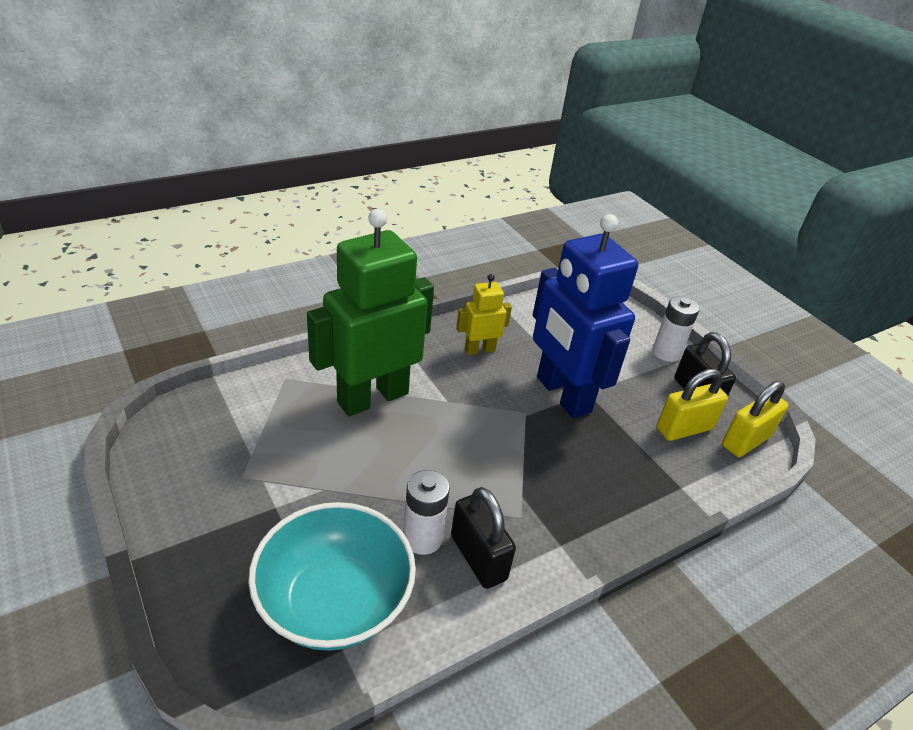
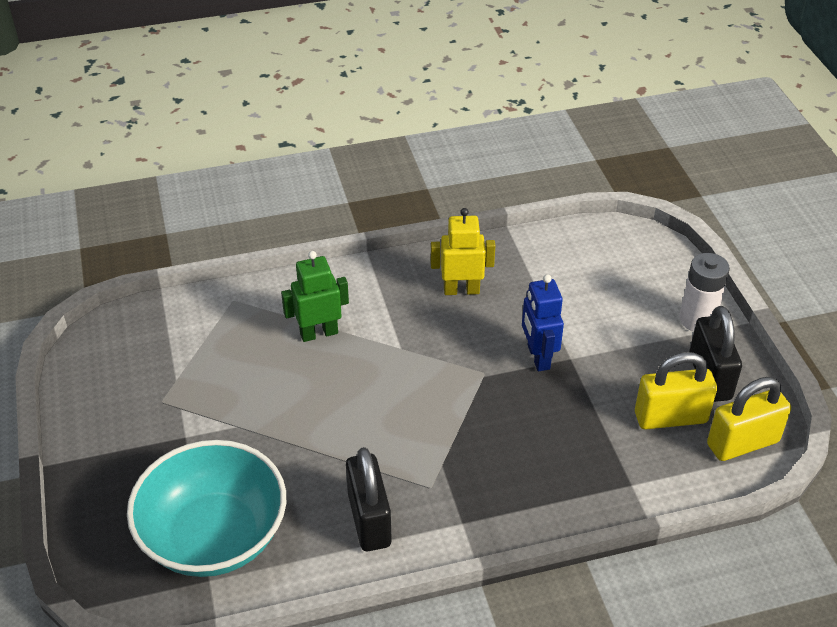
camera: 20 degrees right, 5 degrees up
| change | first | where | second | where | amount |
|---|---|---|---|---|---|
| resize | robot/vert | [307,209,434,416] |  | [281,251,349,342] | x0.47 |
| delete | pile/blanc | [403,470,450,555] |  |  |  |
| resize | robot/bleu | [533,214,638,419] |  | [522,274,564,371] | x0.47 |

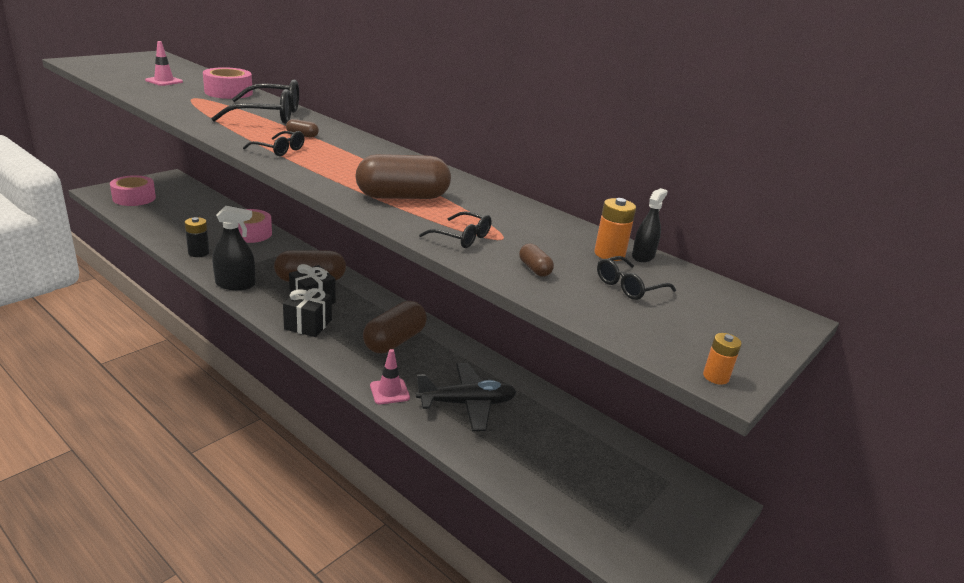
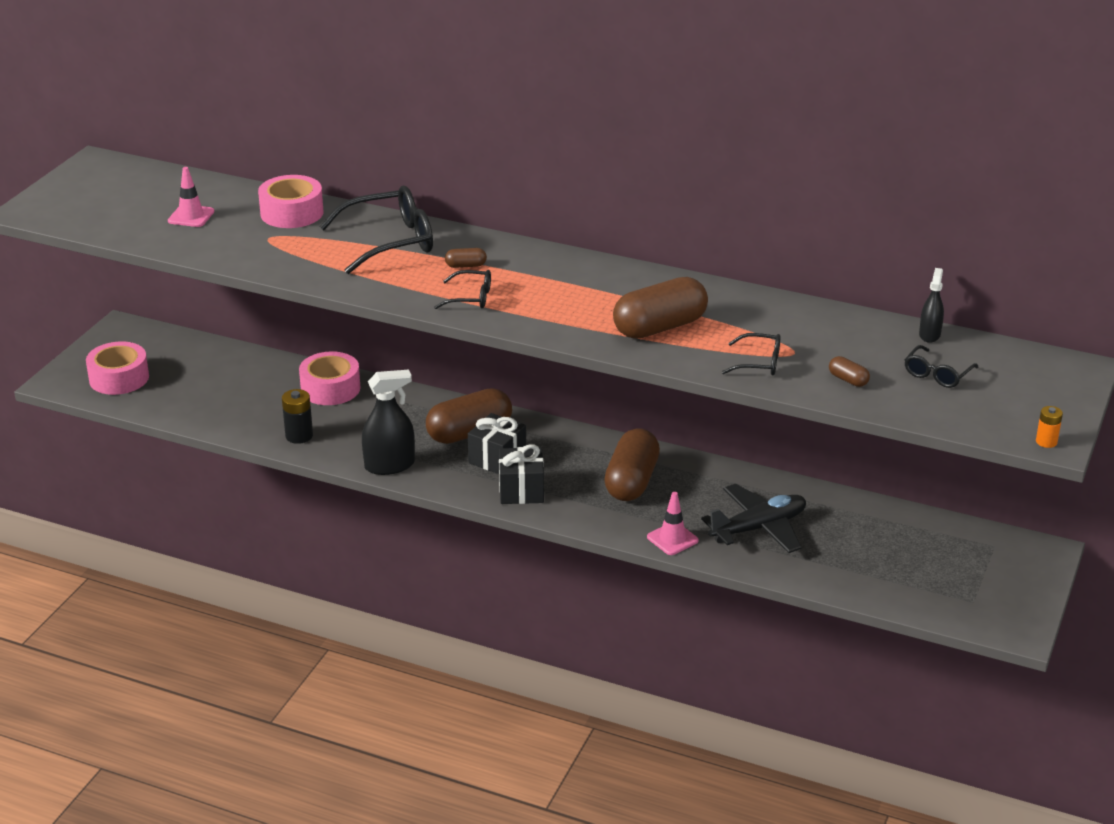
camera: 15 degrees left, 5 degrees up
| change | first | where | second | where | amount |
|---|---|---|---|---|---|
| delete | pile/orange | [594,198,636,261] |  |  |  |

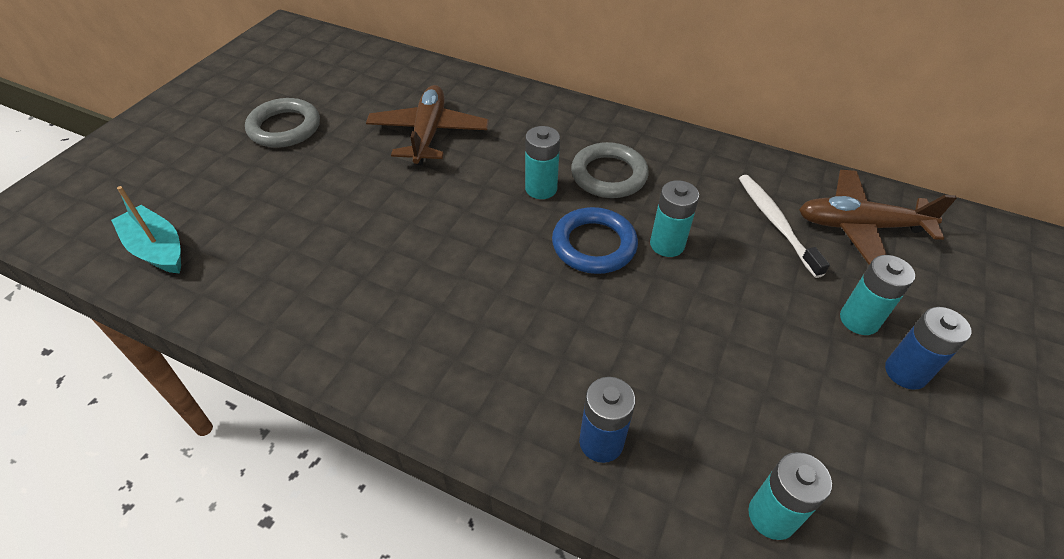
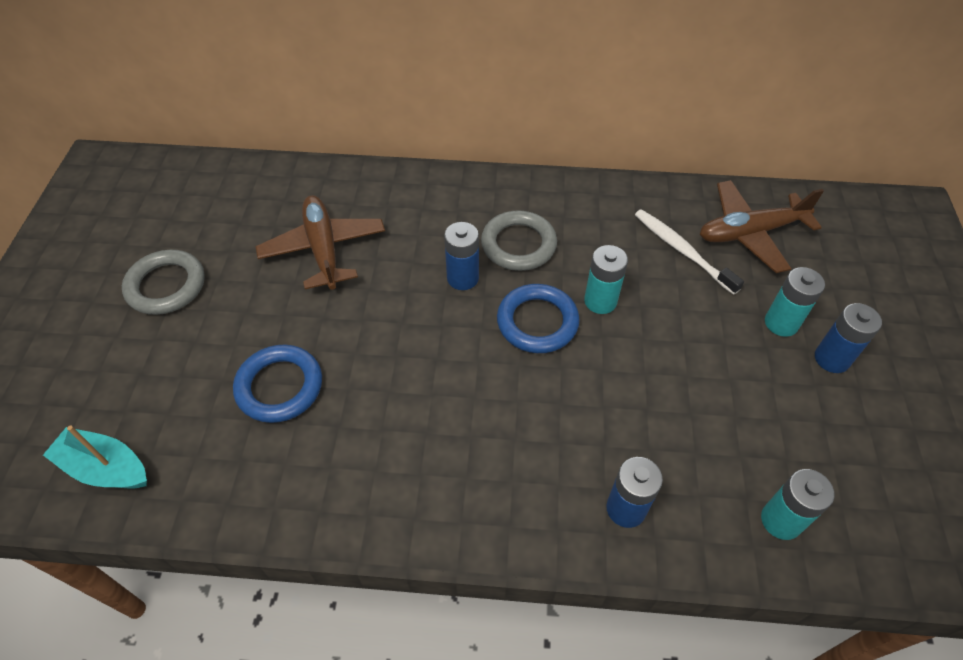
camera: 20 degrees left, 5 degrees up
| change | first | where | second | where | amount |
|---|---|---|---|---|---|
| recolor | pile/turquoise | [525,126,560,199] | pile/bleu | [444,222,479,290] |  |
| insert |  |  | anneau/bleu | [233,345,322,423] |  |

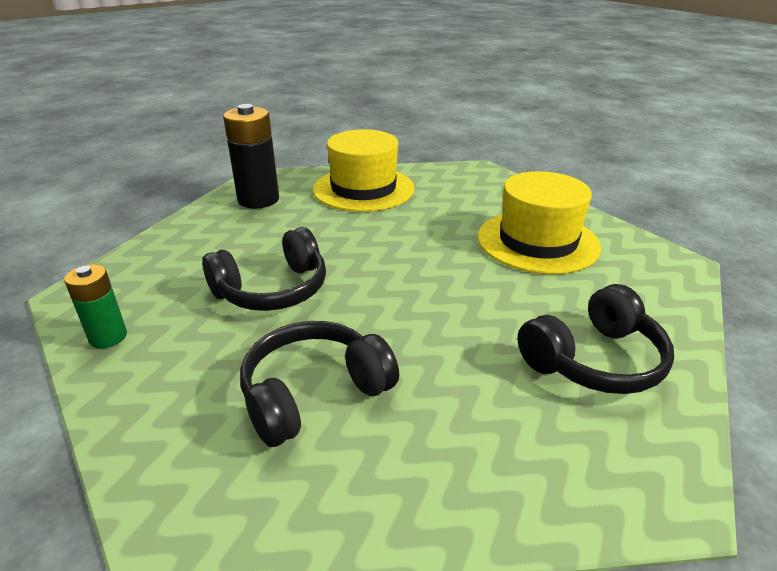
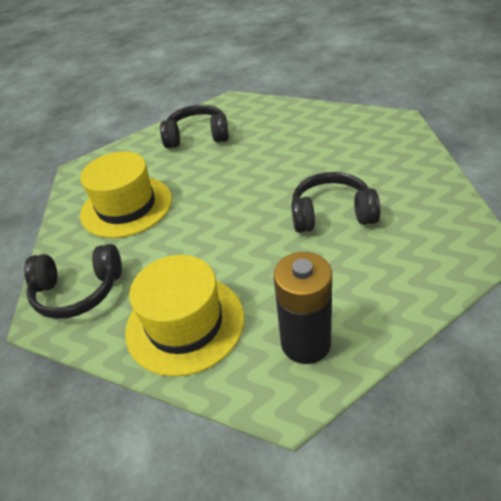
camera: 145 degrees left, 10 degrees up
| change | first | where | second | where | amount |
|---|---|---|---|---|---|
| delete | pile/vert | [64,264,127,348] |  |  |  |
| move | casque audio/noir | [240,321,399,447] |  | [24,244,122,319] |  |

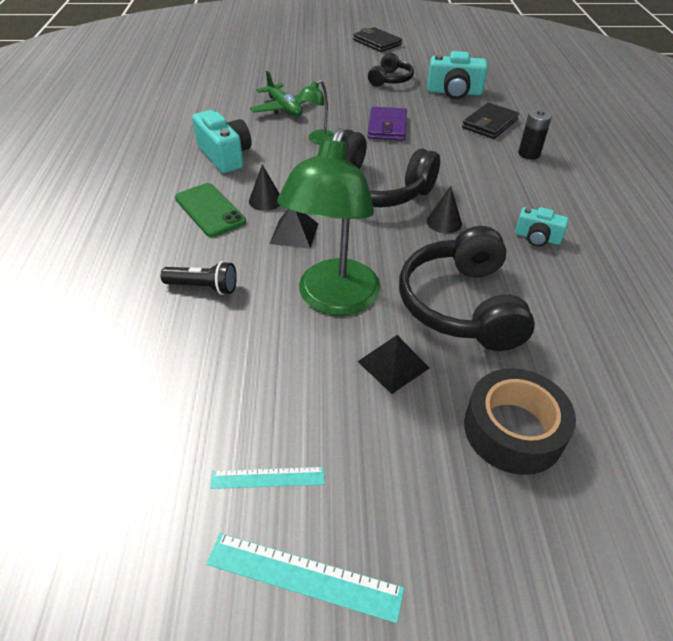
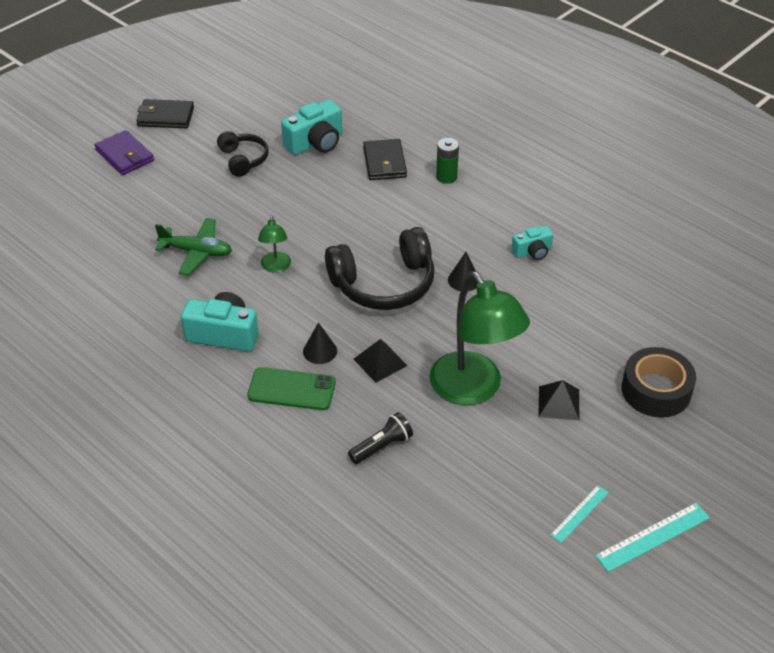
camera: 45 degrees left, 0 degrees up
| change | first | where | second | where | amount |
|---|---|---|---|---|---|
| move | portefeuille/violet | [367,107,407,140] |  | [95,130,154,175] |  |
| delete | casque audio/noir | [399,226,535,351] |  |  |  |
| recolor | pile/noir | [518,109,552,160] | pile/vert | [436,138,459,184] |  |

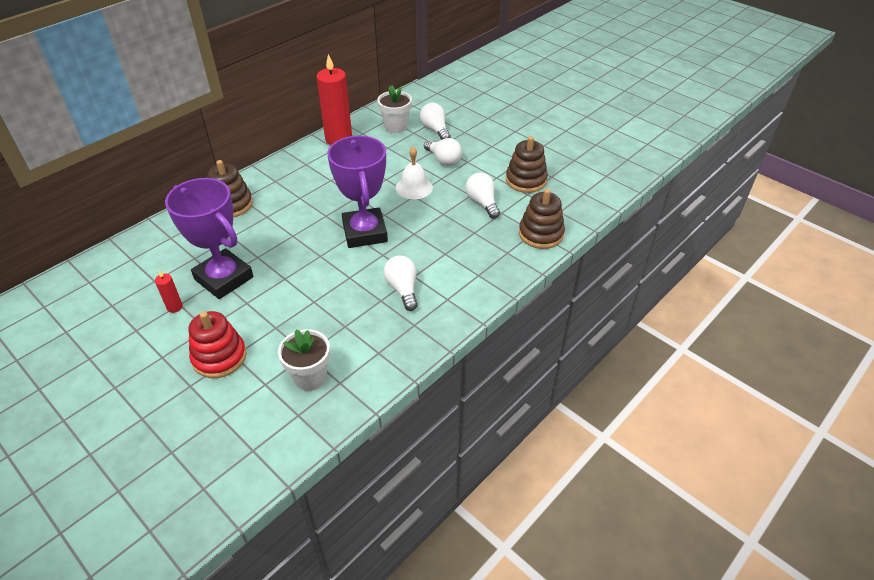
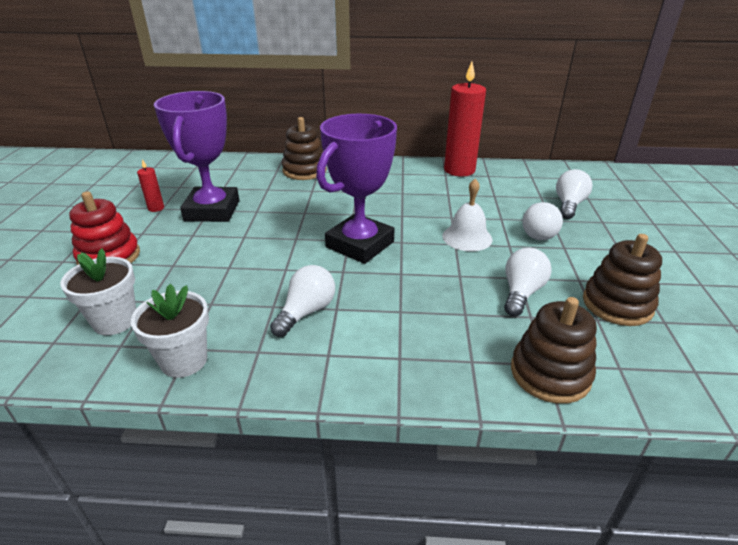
camera: 50 degrees right, 10 degrees down
| change | first | where | second | where | amount |
|---|---|---|---|---|---|
| move | pot de fleurs/blanc | [377,85,412,133] |  | [131,284,209,378] |  |

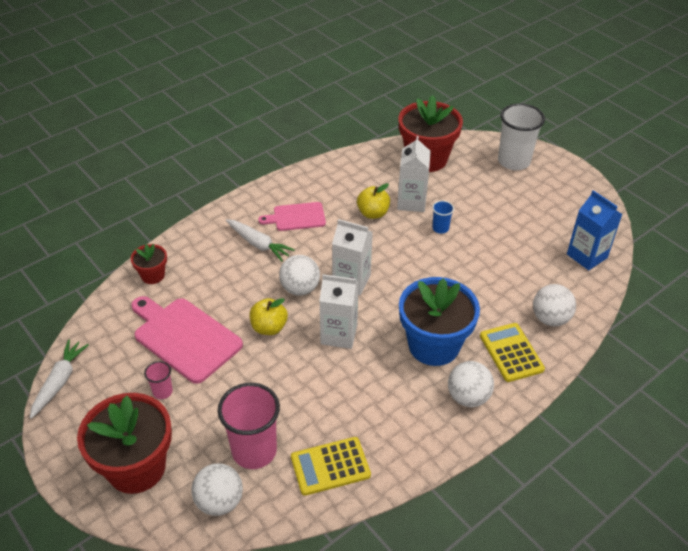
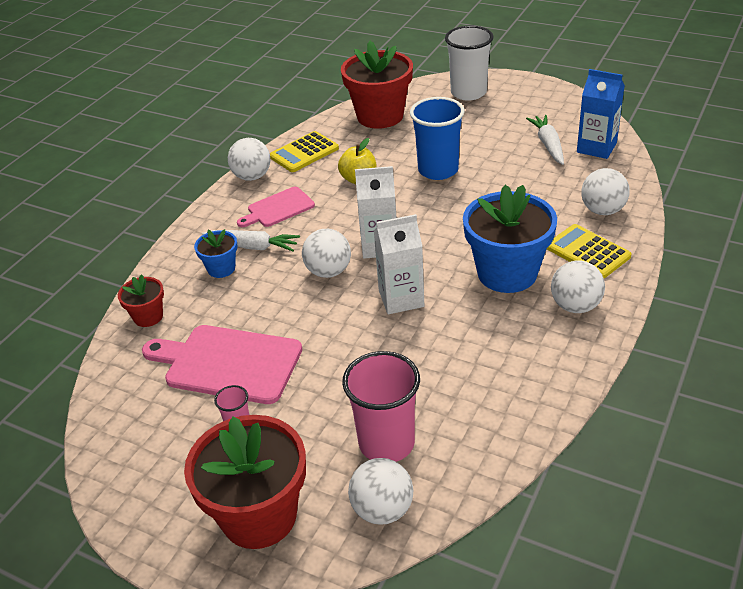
camera: 20 degrees left, 5 degrees down
| change | first | where | second | where | amount |
|---|---|---|---|---|---|
| move | carotte/blanc | [30,340,89,419] |  | [526,115,564,165] |  |
| delete | pomme/jaune | [250,298,288,335] |  |  |  |
| move | calculatrice/jaune | [291,437,371,496] |  | [270,131,339,172] |  |
| delete | brique de lait/blanc | [397,136,431,212] |  |  |  |
| resize | gobelet/bleu | [432,200,454,234] |  | [410,97,465,180] | x2.13 |
| insert |  |  | pot de fleurs/bleu | [194,229,238,278] |  |
| insert |  |  | balle/blanc | [228,138,271,181] |  |

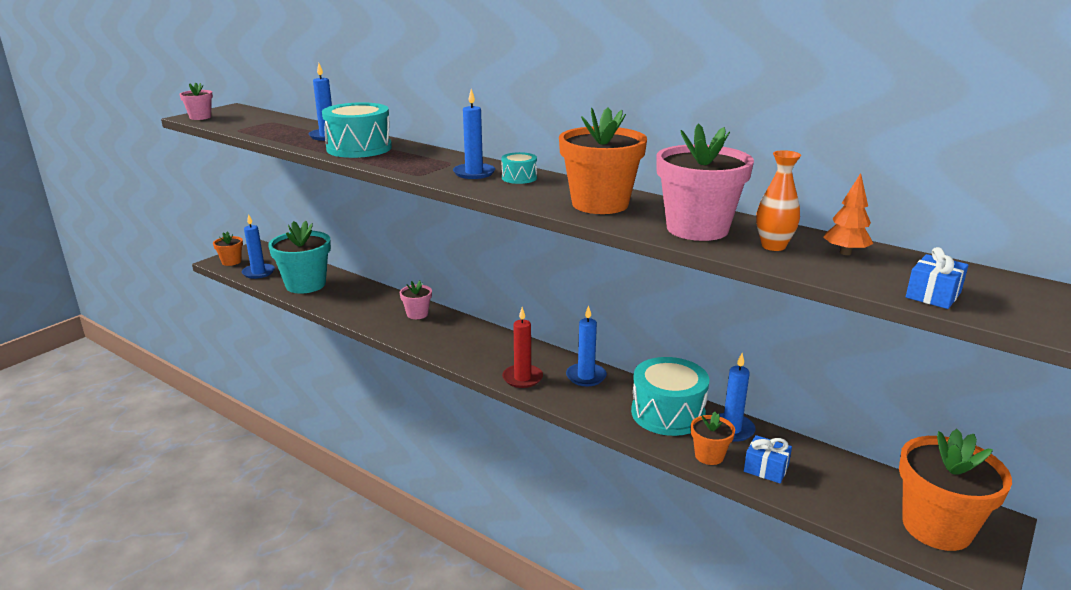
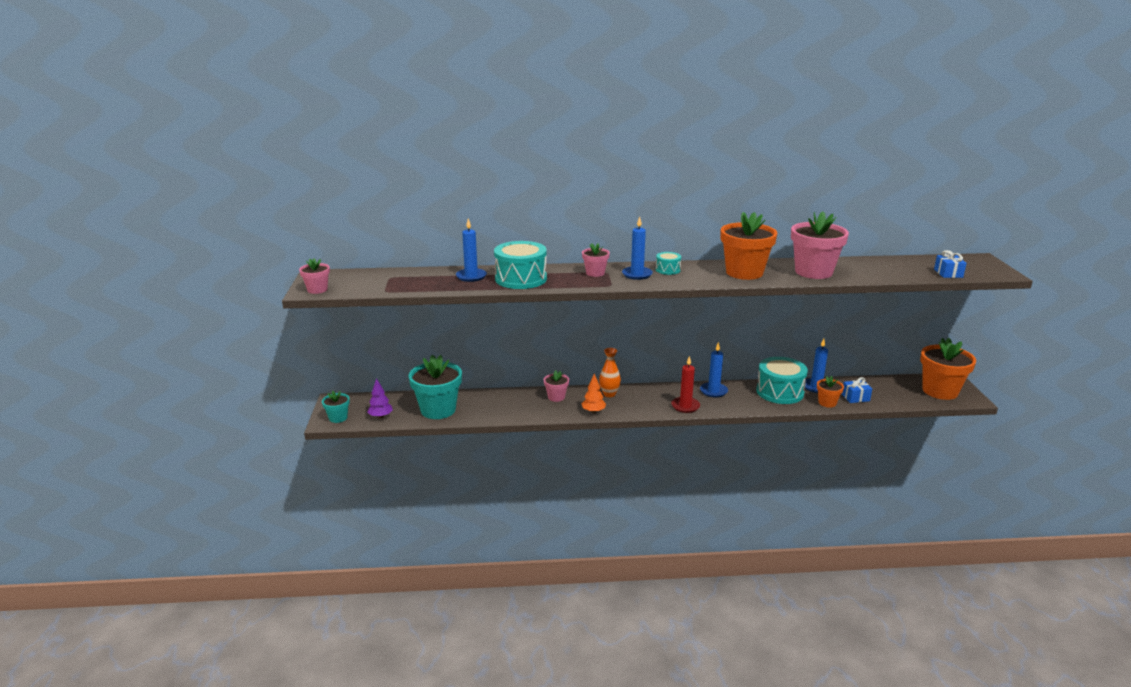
camera: 40 degrees left, 0 degrees up
| change | first | where | second | where | amount |
|---|---|---|---|---|---|
| recolor | pot de fleurs/orange | [213,231,243,266] | pot de fleurs/turquoise | [322,391,350,423] |  |
| replace | bougie/bleu | [242,214,275,279] | arbre/violet | [367,378,393,418] |  |
| move | vase/orange | [756,150,801,251] |  | [599,348,621,397] |  |
| move | arbre/orange | [823,173,873,255] |  | [582,373,606,413] |  |
| insert |  |  | pot de fleurs/rose | [582,243,610,277] |  |

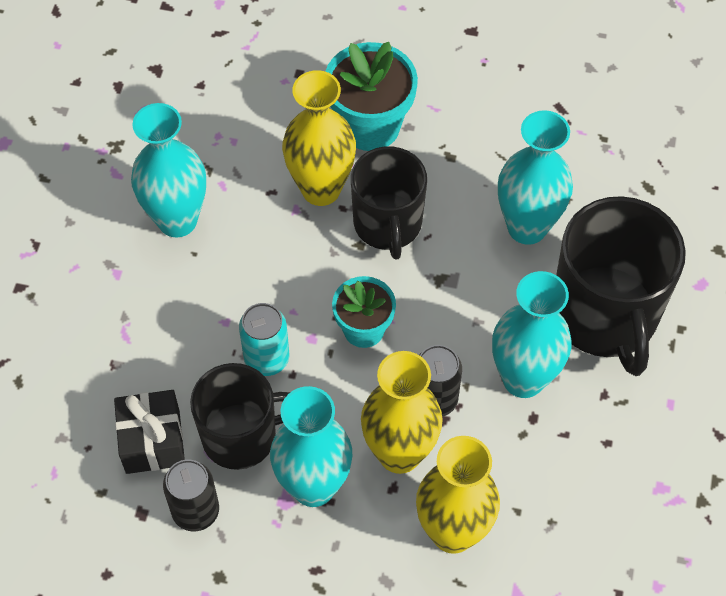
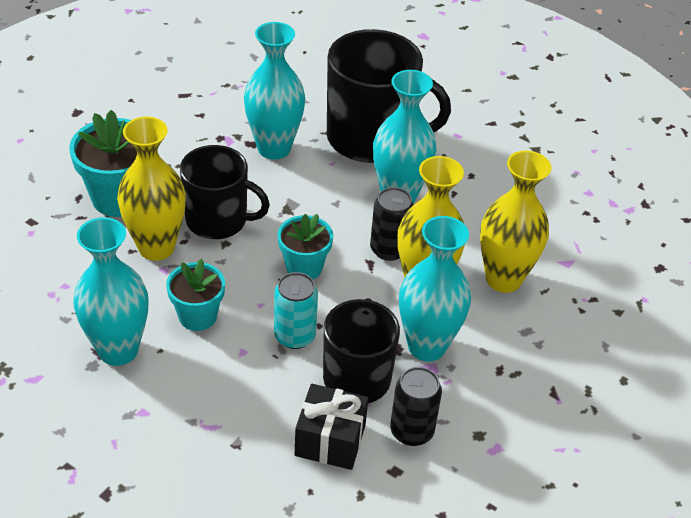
camera: 70 degrees left, 15 degrees down
| change | first | where | second | where | amount |
|---|---|---|---|---|---|
| insert |  |  | pot de fleurs/turquoise | [166,259,225,331] |  |

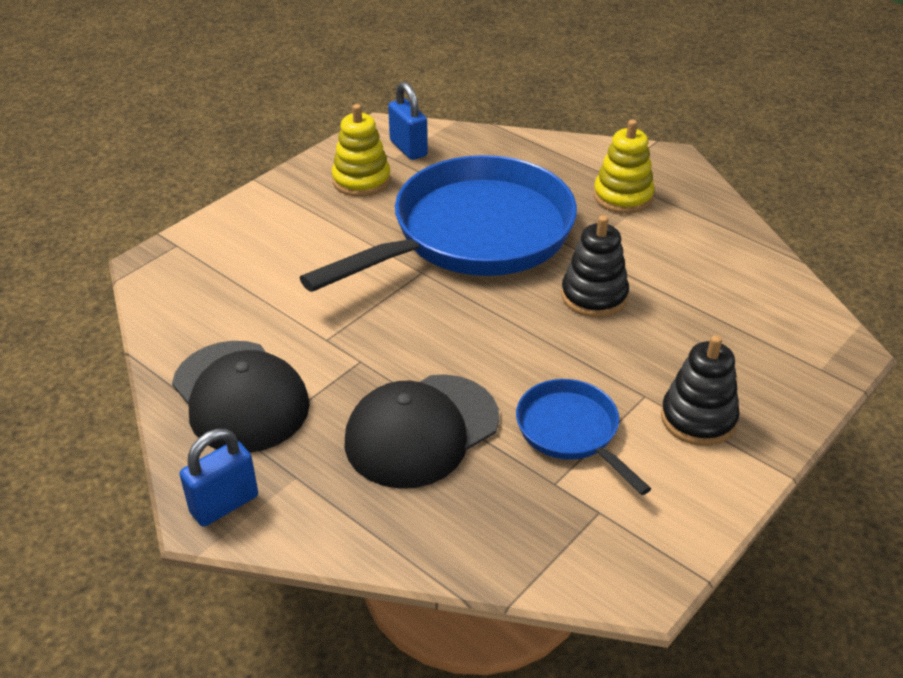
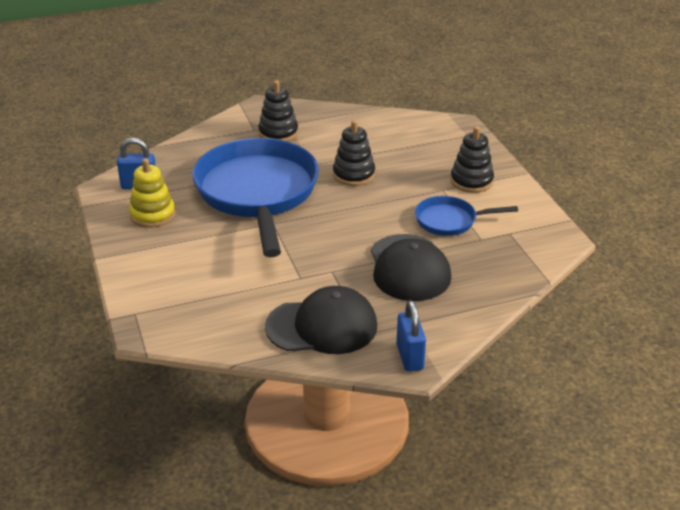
camera: 60 degrees left, 5 degrees down
| change | first | where | second | where | amount |
|---|---|---|---|---|---|
| recolor | jouet à empiler/jaune | [594,120,655,214] | jouet à empiler/noir | [258,80,298,142] |  |

